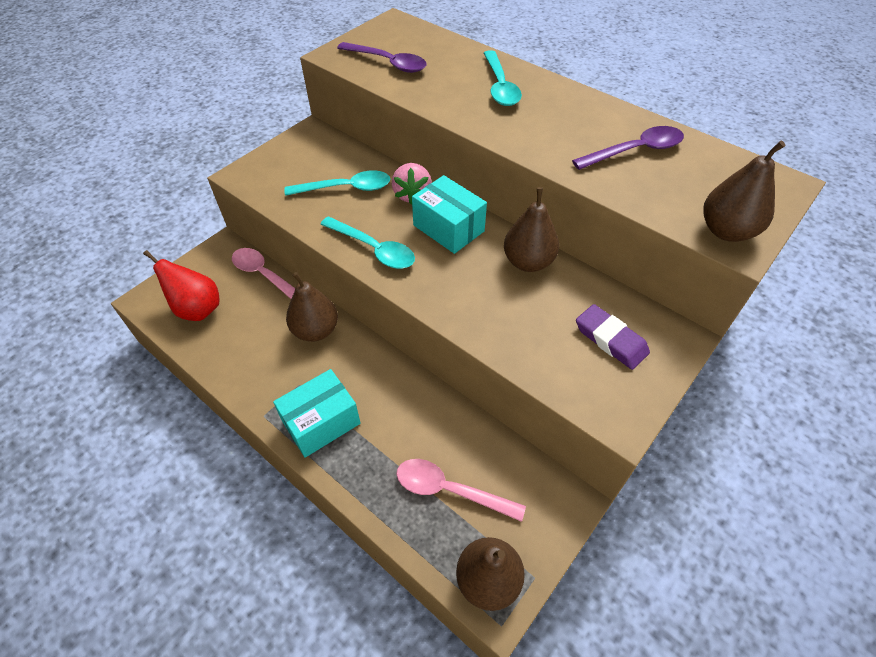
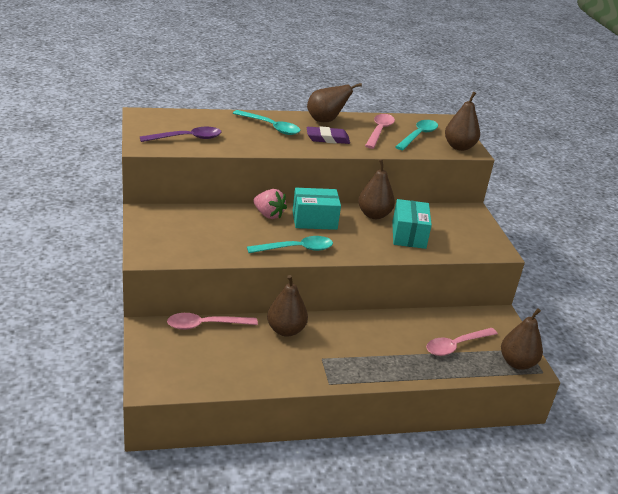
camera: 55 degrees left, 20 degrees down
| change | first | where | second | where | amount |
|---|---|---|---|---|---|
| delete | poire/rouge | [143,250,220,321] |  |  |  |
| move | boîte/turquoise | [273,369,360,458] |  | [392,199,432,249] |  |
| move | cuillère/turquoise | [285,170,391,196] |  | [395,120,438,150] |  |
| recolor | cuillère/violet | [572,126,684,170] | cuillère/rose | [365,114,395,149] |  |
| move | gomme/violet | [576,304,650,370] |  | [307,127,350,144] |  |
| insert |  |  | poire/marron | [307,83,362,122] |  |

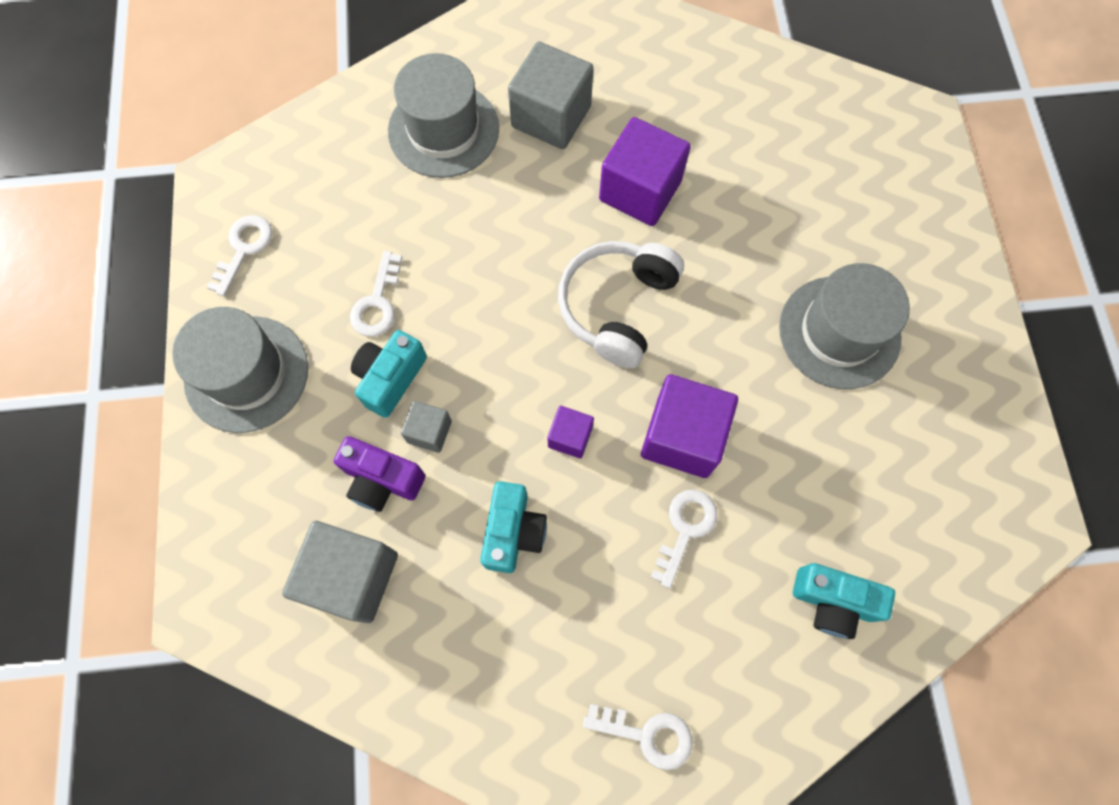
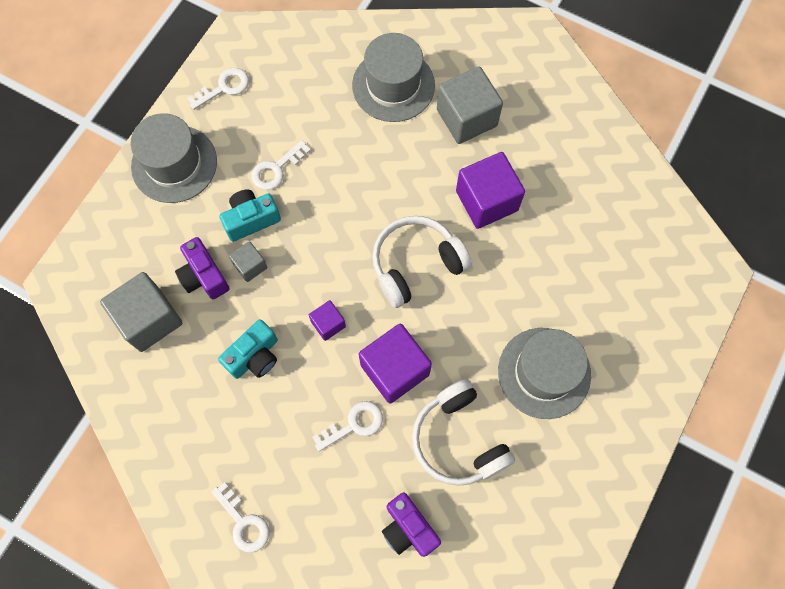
camera: 35 degrees right, 0 degrees up
| change | first | where | second | where | amount |
|---|---|---|---|---|---|
| recolor | appareil photo/turquoise | [793,563,895,639] | appareil photo/violet | [382,492,441,557] |  |
| insert |  |  | casque audio/blanc | [412,379,515,486] |  |

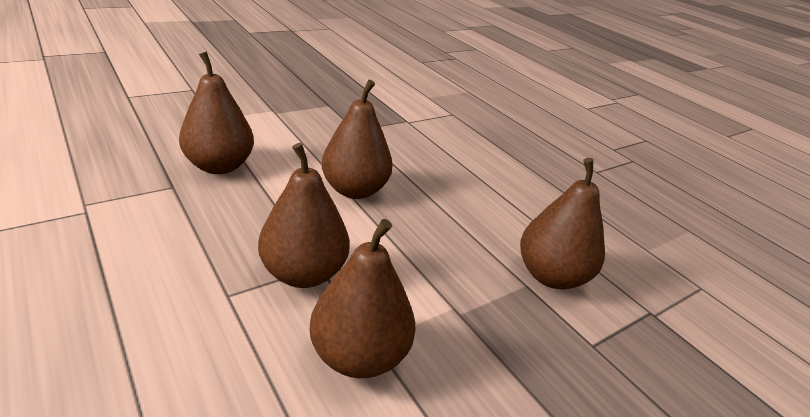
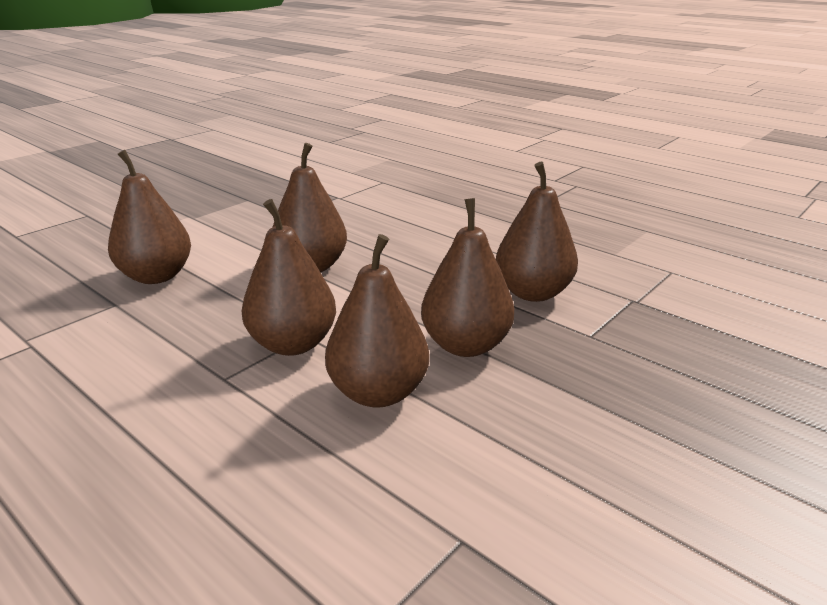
camera: 10 degrees left, 5 degrees down
| change | first | where | second | where | amount |
|---|---|---|---|---|---|
| insert |  |  | poire/marron | [421,198,514,357] |  |

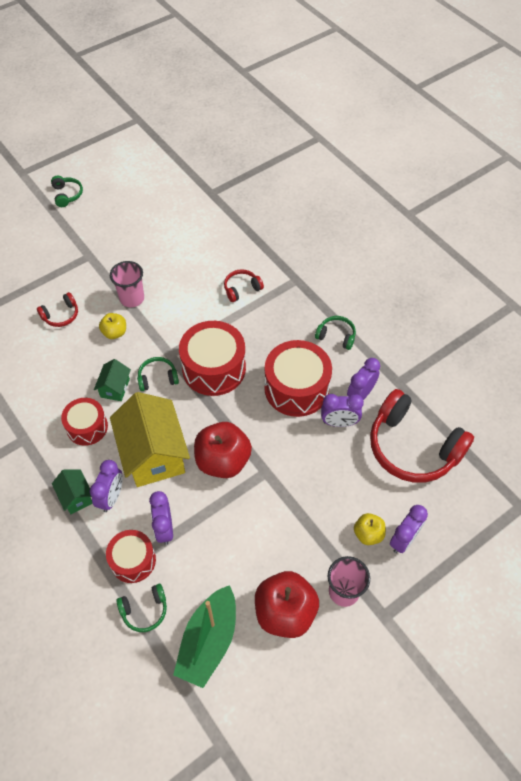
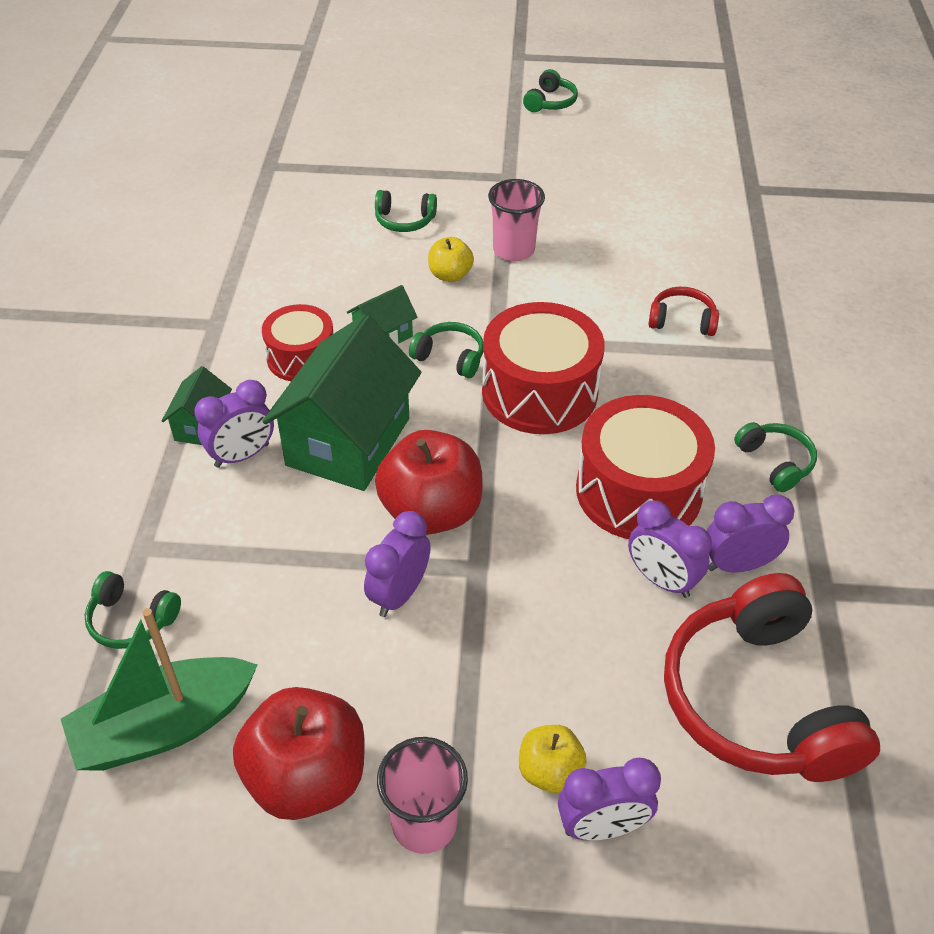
camera: 40 degrees right, 10 degrees down
| change | first | where | second | where | amount |
|---|---|---|---|---|---|
| recolor | casque audio/rouge | [37,292,78,327] | casque audio/vert | [375,190,437,232] |  |
| delete | tambour/rouge | [106,530,156,583] |  |  |  |
| recolor | maison/jaune | [110,392,190,487] | maison/vert | [263,314,421,491] |  |
| move | réveil/violet | [149,491,173,545] |  | [364,511,431,617] |  |

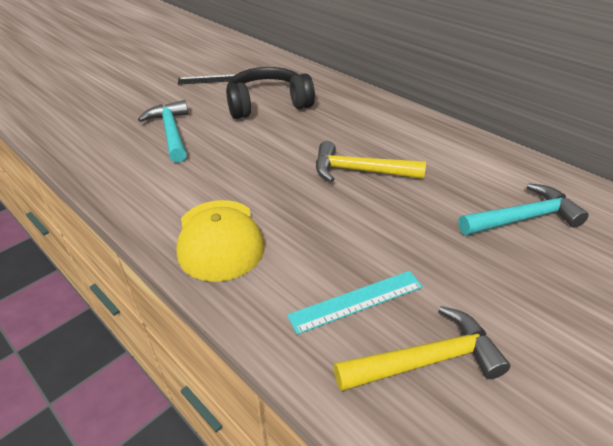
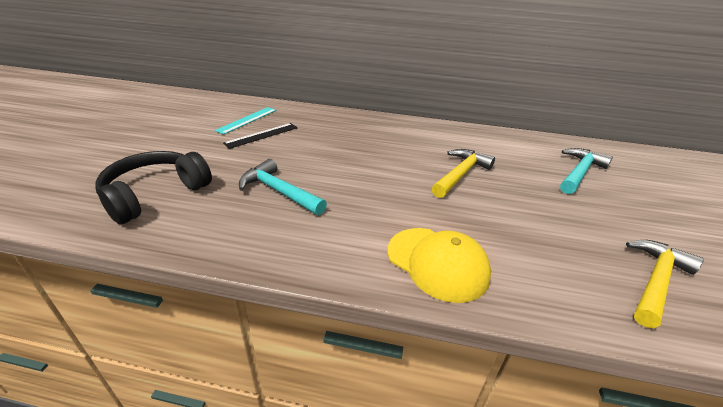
camera: 35 degrees left, 5 degrees down
| change | first | where | second | where | amount |
|---|---|---|---|---|---|
| move | casque audio/noir | [226,67,315,119] |  | [96,151,212,224] |  |
| move | règle/turquoise | [287,271,423,335] |  | [215,107,276,135] |  |
| rotate | marteau/jaune | [316,141,426,182] |  | [432,149,495,198] | 150 degrees clockwise |

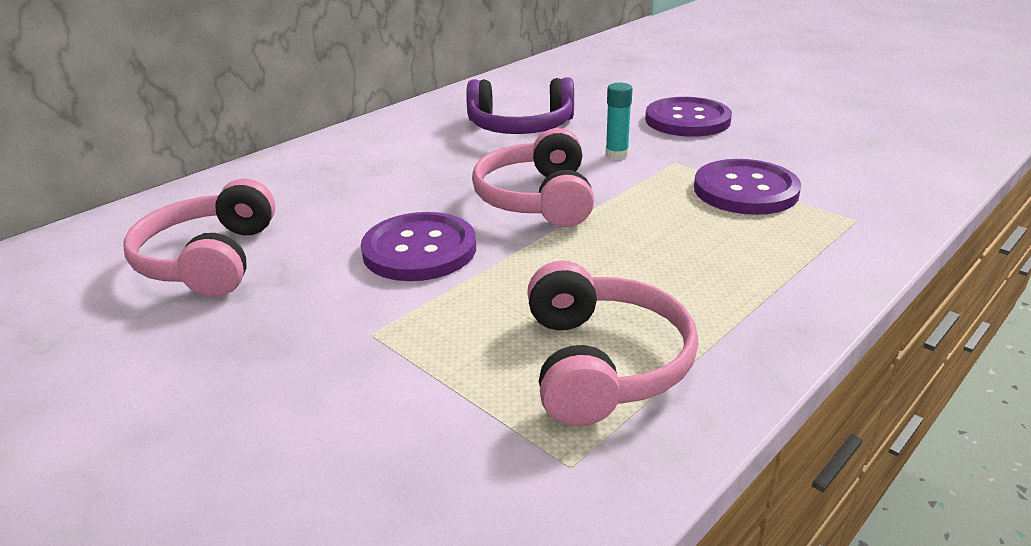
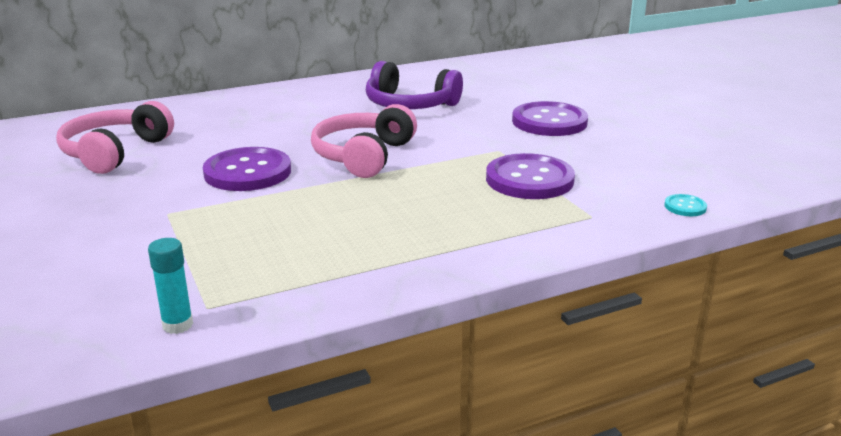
camera: 20 degrees right, 5 degrees down
| change | first | where | second | where | amount |
|---|---|---|---|---|---|
| delete | casque audio/rose | [527,261,698,426] |  |  |  |
| move | bâton de colle/turquoise | [606,83,632,160] |  | [148,238,193,334] |  |
| insert |  |  | bouton/turquoise | [664,194,707,216] |  |

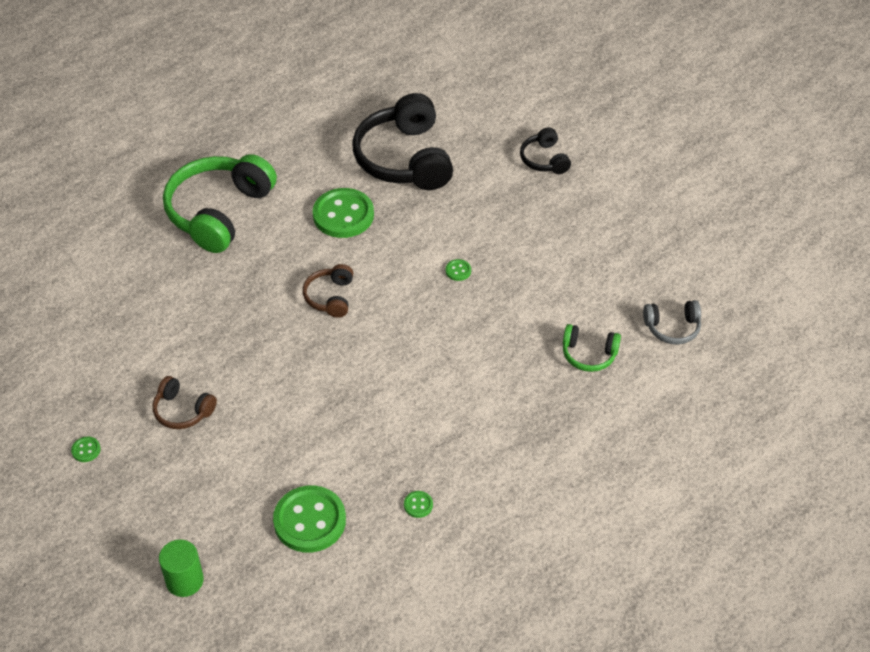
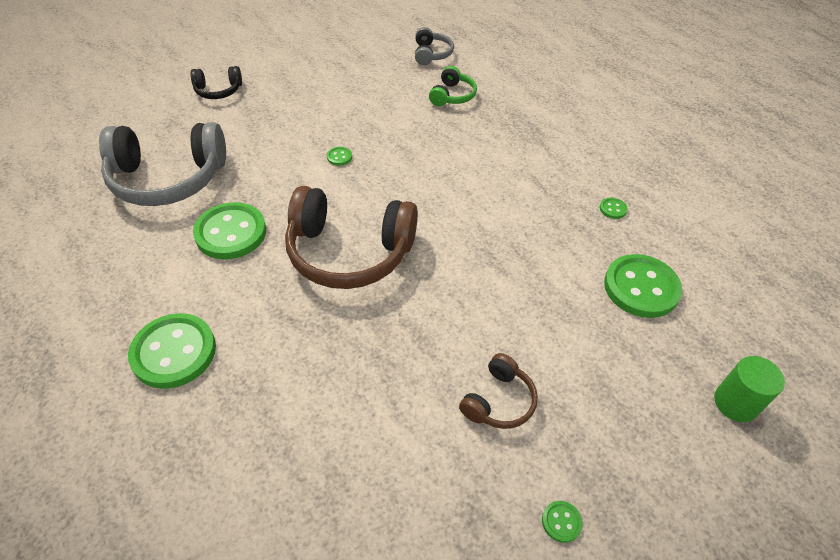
camera: 85 degrees left, 0 degrees up
| change | first | where | second | where | amount |
|---|---|---|---|---|---|
| replace | casque audio/vert | [163,154,277,253] | bouton/vert | [128,313,216,389] |  |
| resize | casque audio/marron | [303,264,353,318] |  | [285,186,418,289] | x2.05 |
| recolor | casque audio/noir | [352,93,453,190] | casque audio/gris | [99,122,226,206] |  |

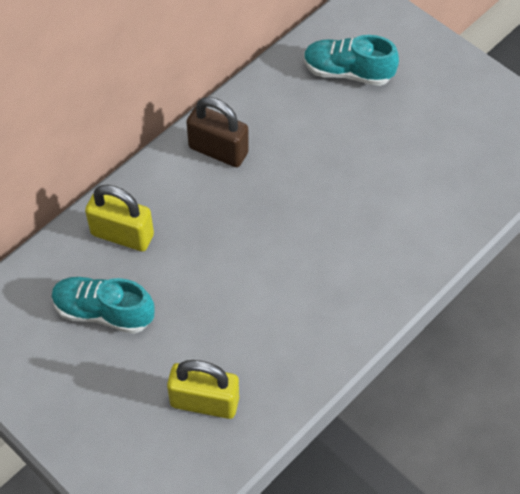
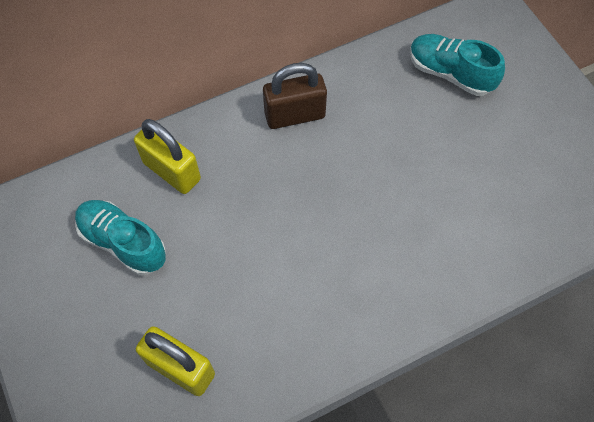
camera: 20 degrees right, 5 degrees up
| change | first | where | second | where | amount |
|---|---|---|---|---|---|
| rotate | cadenas/marron | [186,97,248,167] |  | [263,63,327,129] | 60 degrees counterclockwise |

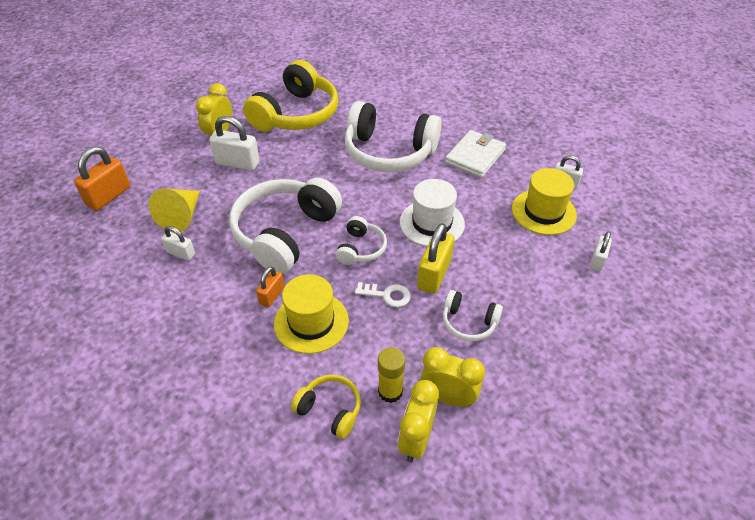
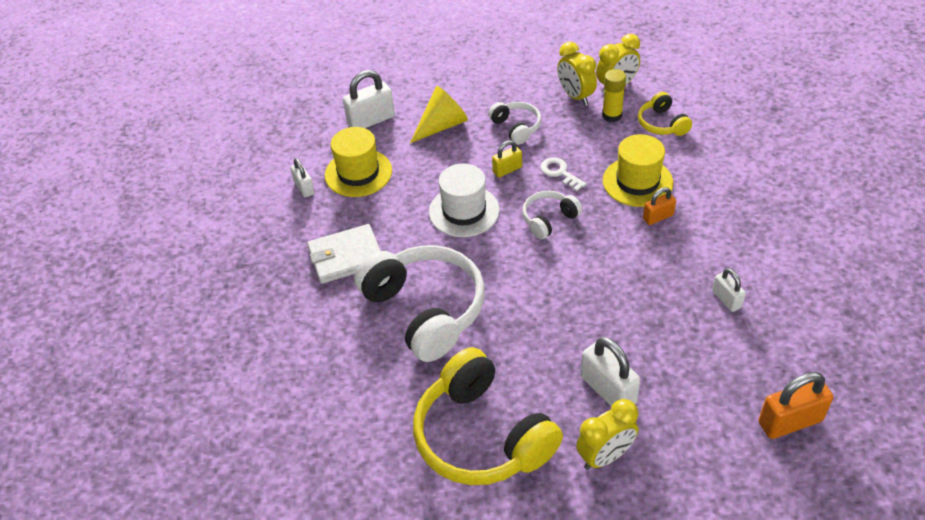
camera: 140 degrees left, 0 degrees up
| change | first | where | second | where | amount |
|---|---|---|---|---|---|
| move | cône/jaune | [149,189,200,233] |  | [410,86,468,143] |  |
| delete | casque audio/blanc | [229,178,342,274] |  |  |  |
| rotate | casque audio/jaune | [243,60,338,132] |  | [413,347,563,485] | 105 degrees counterclockwise |
| resize | cadenas/jaune | [417,223,454,294] |  | [492,140,522,178] | x0.59 |
| resize | cadenas/blanc | [590,232,612,271] |  | [343,70,395,128] | x1.70 |

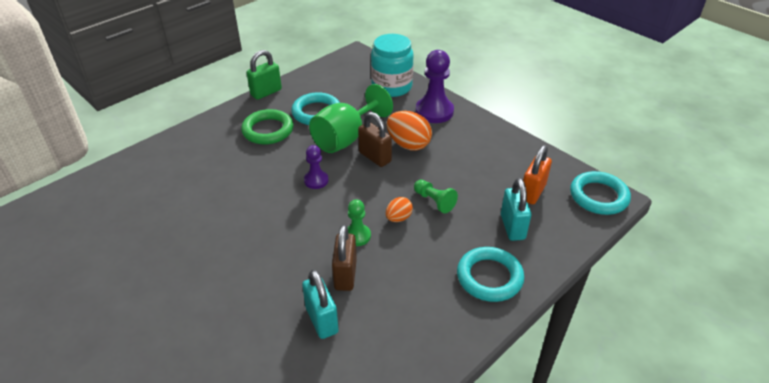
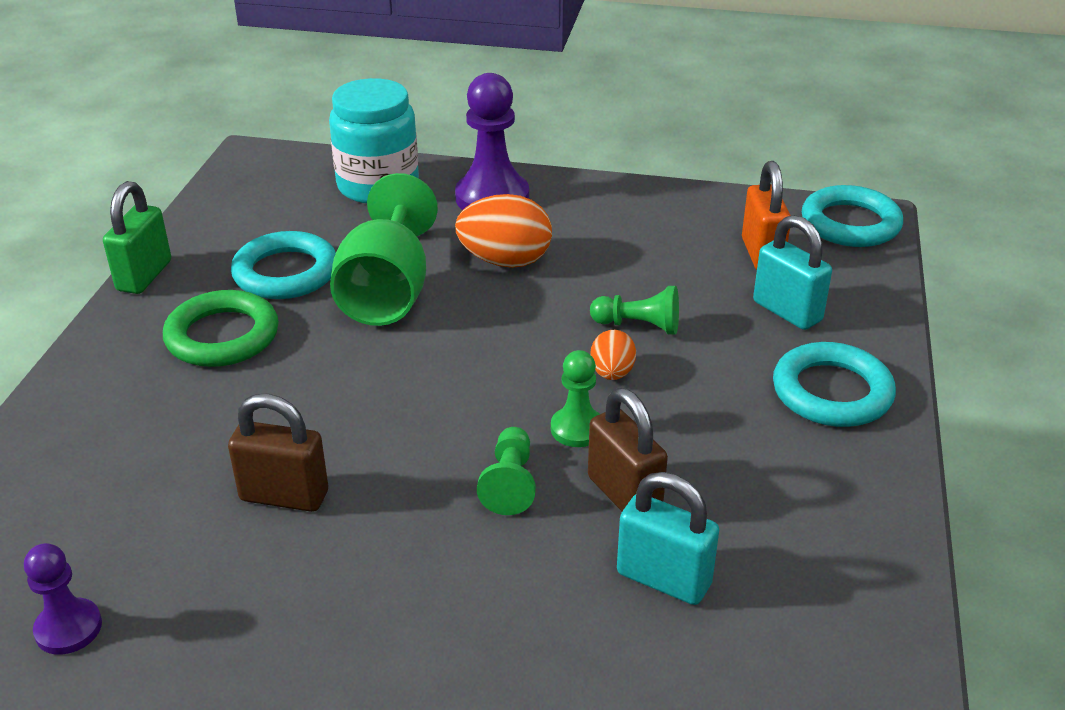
camera: 35 degrees left, 5 degrees down
| change | first | where | second | where | amount |
|---|---|---|---|---|---|
| move | pion/violet | [304,145,329,189] |  | [24,543,102,655] |  |
| move | cadenas/marron | [358,112,392,167] |  | [228,394,328,512] |  |
| insert |  |  | pion/vert | [477,427,536,515] |  |

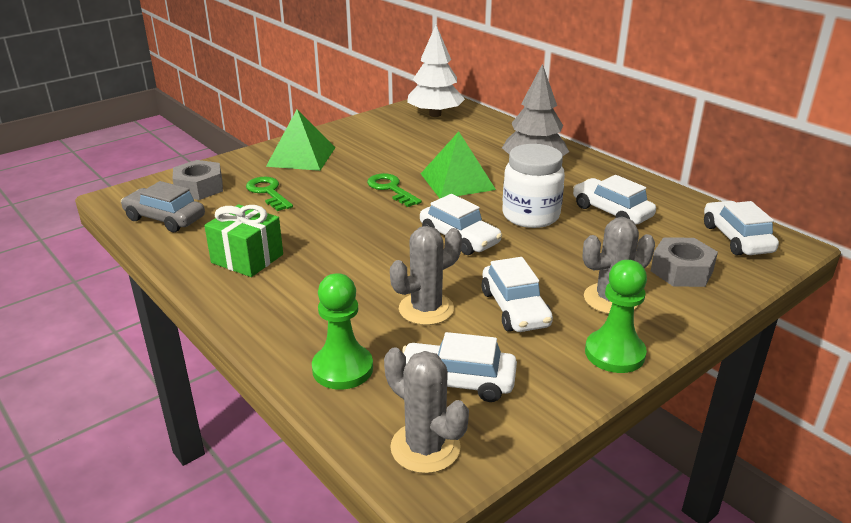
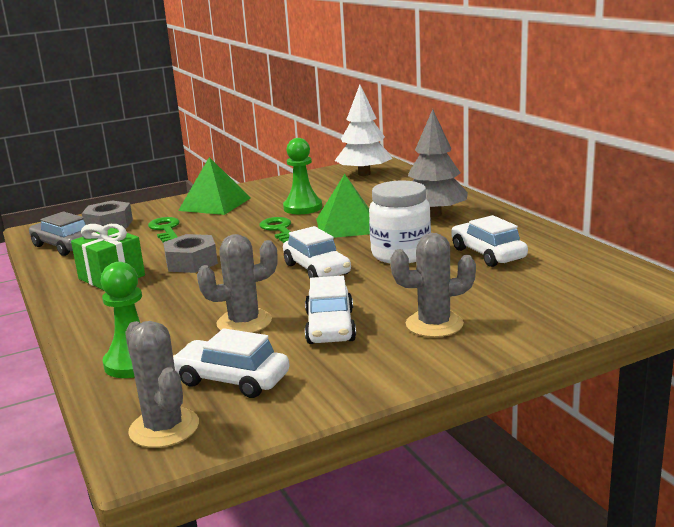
camera: 15 degrees right, 10 degrees down
| change | first | where | second | where | amount |
|---|---|---|---|---|---|
| move | pion/vert | [585,260,647,373] |  | [283,138,322,214] |  |
| move | écrou/gris | [651,237,718,287] |  | [163,234,218,273] |  |
| delete | voiture/blanc | [704,201,779,255] |  |  |  |

